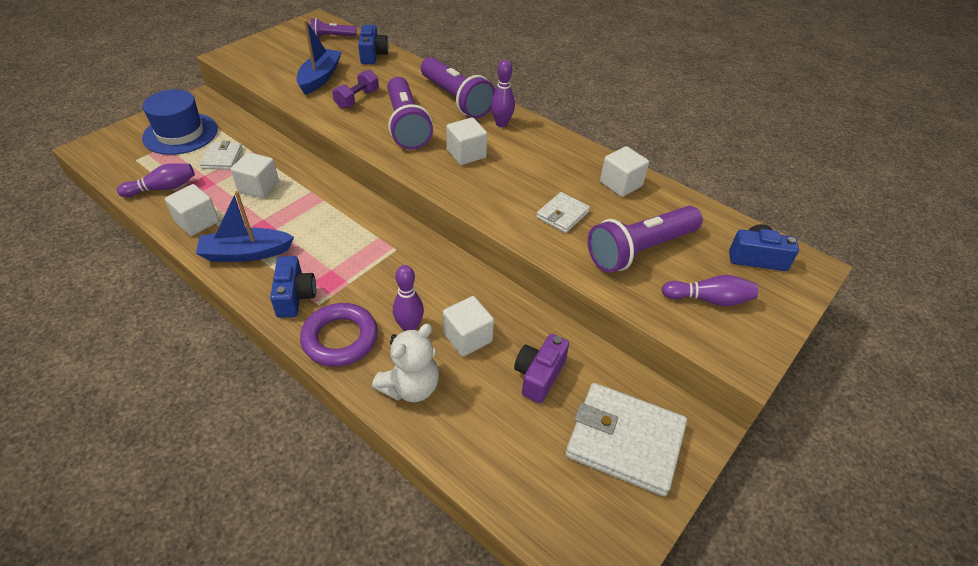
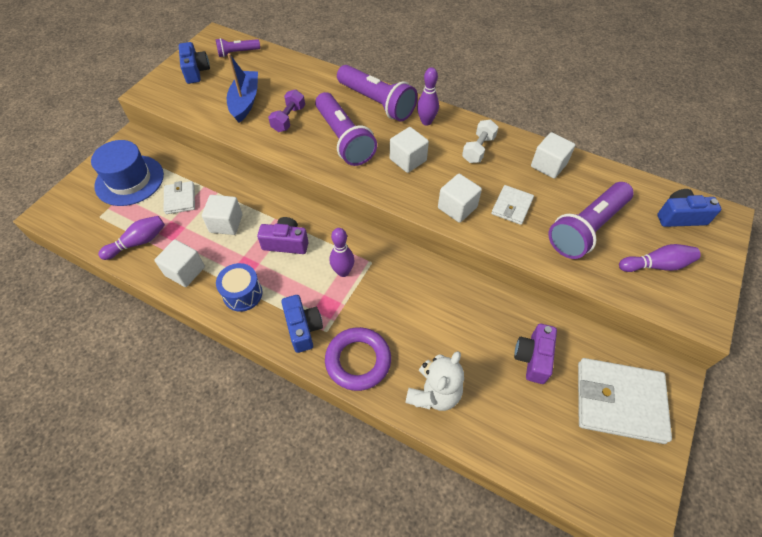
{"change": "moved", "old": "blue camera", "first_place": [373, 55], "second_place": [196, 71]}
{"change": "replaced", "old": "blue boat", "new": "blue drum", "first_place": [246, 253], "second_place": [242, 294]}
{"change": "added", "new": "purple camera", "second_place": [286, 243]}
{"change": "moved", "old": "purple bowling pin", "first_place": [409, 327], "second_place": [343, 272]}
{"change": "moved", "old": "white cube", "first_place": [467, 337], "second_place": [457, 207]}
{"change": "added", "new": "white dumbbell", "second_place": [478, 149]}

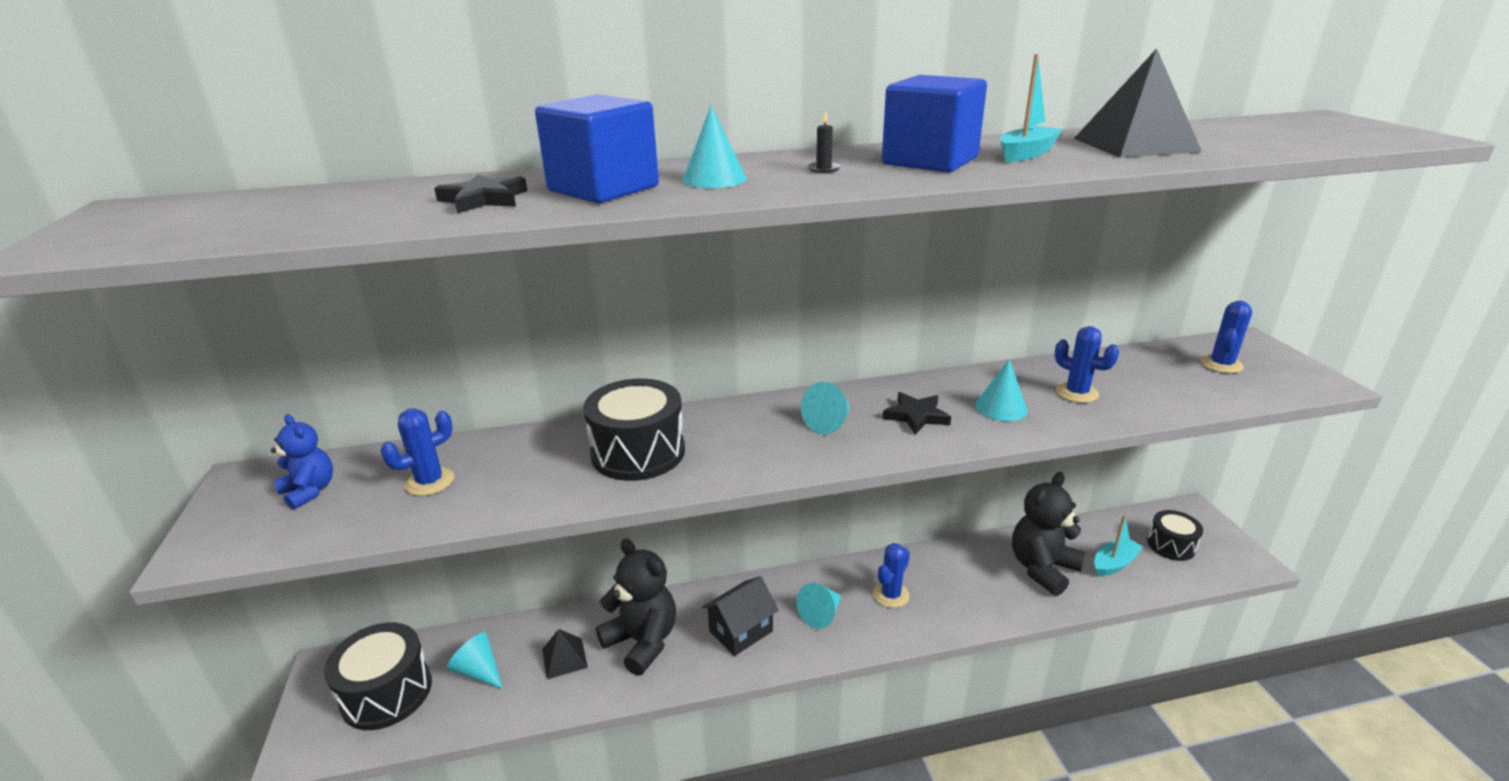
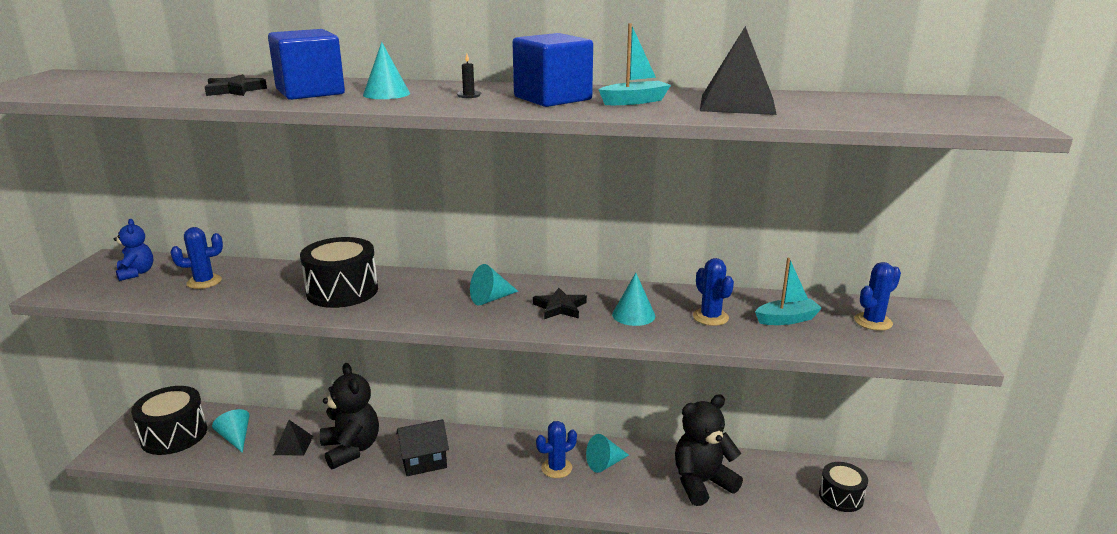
{"change": "moved", "old": "turquoise cone", "first_place": [821, 614], "second_place": [605, 464]}
{"change": "moved", "old": "turquoise boat", "first_place": [1114, 563], "second_place": [787, 319]}

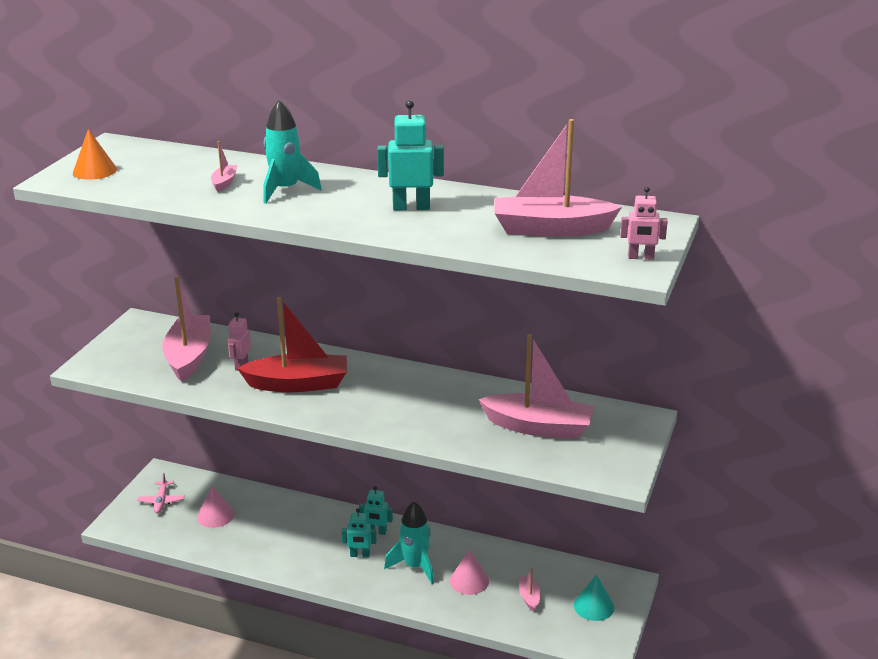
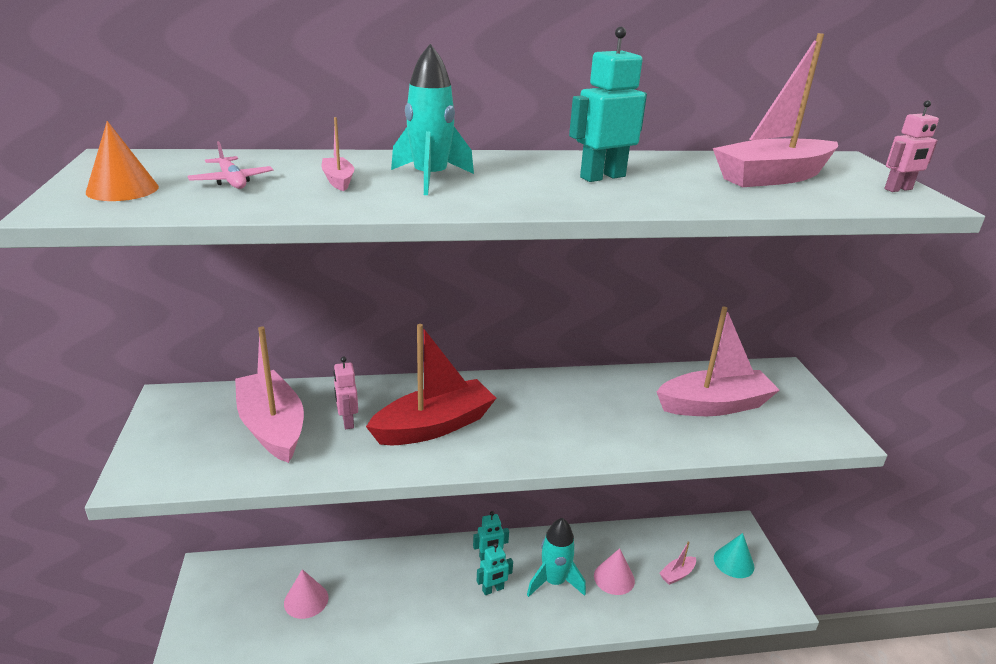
{"change": "moved", "old": "pink plane", "first_place": [161, 501], "second_place": [232, 181]}
{"change": "turned", "old": "pink boat", "first_place": [529, 597], "second_place": [677, 574], "degrees": -90}

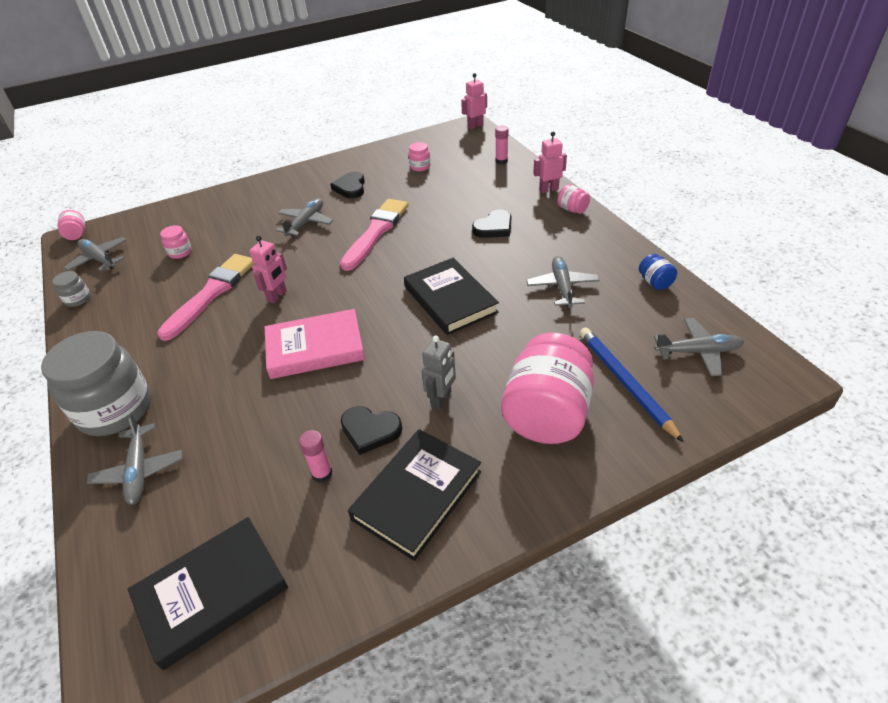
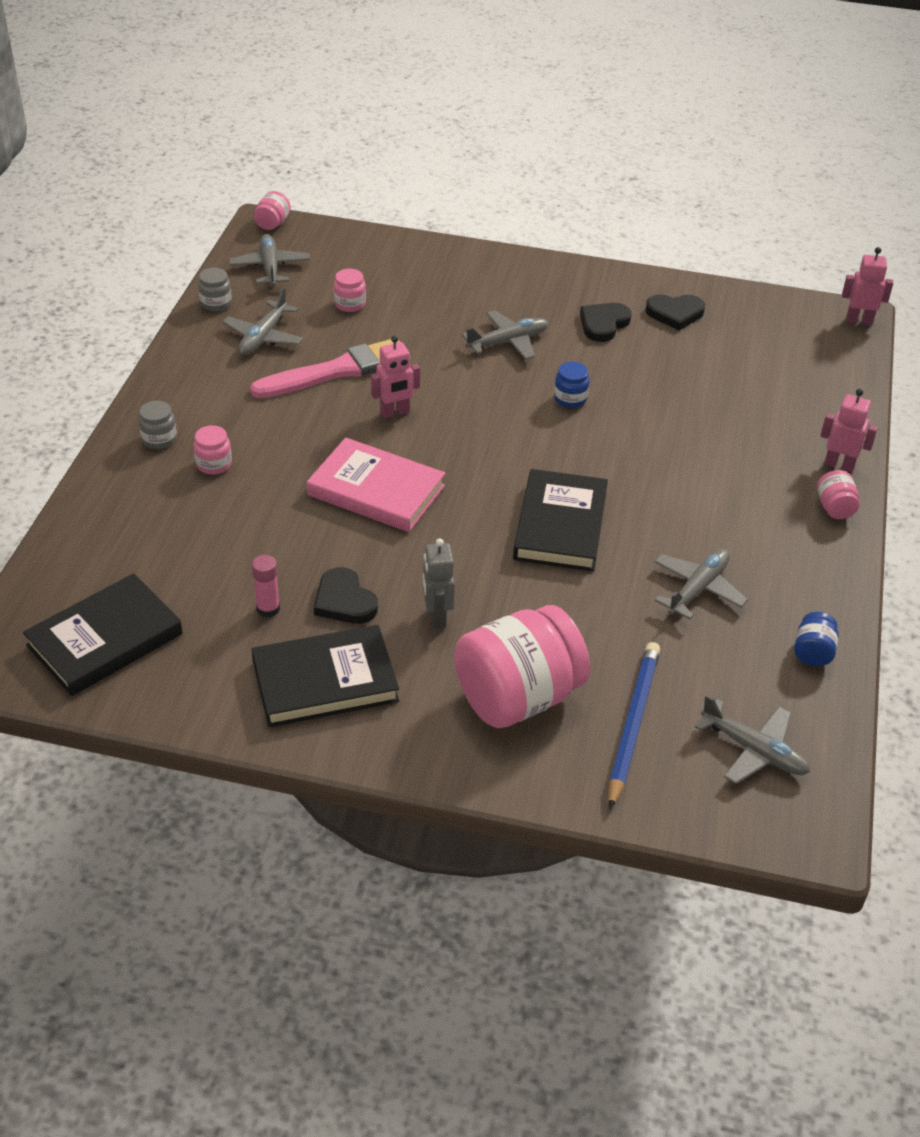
{"change": "turned", "old": "black book", "first_place": [212, 593], "second_place": [105, 639], "degrees": -45}
{"change": "resized", "old": "grey jar", "first_place": [115, 410], "second_place": [159, 439], "factor": 0.42}
{"change": "moved", "old": "pink jar", "first_place": [420, 167], "second_place": [214, 464]}
{"change": "moved", "old": "grey plane", "first_place": [139, 470], "second_place": [263, 337]}
{"change": "turned", "old": "grey robot", "first_place": [441, 399], "second_place": [437, 617], "degrees": 105}
{"change": "replaced", "old": "pink brush", "new": "blue jar", "first_place": [376, 232], "second_place": [570, 398]}
{"change": "moved", "old": "black heart", "first_place": [494, 227], "second_place": [675, 313]}
{"change": "removed", "old": "pink glue stick", "first_place": [501, 161]}

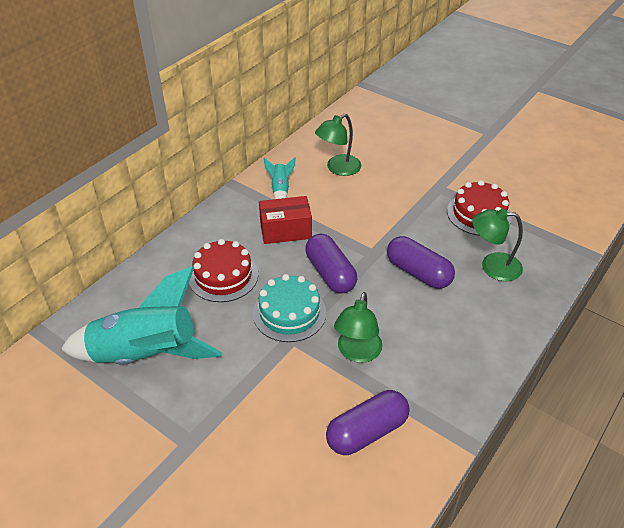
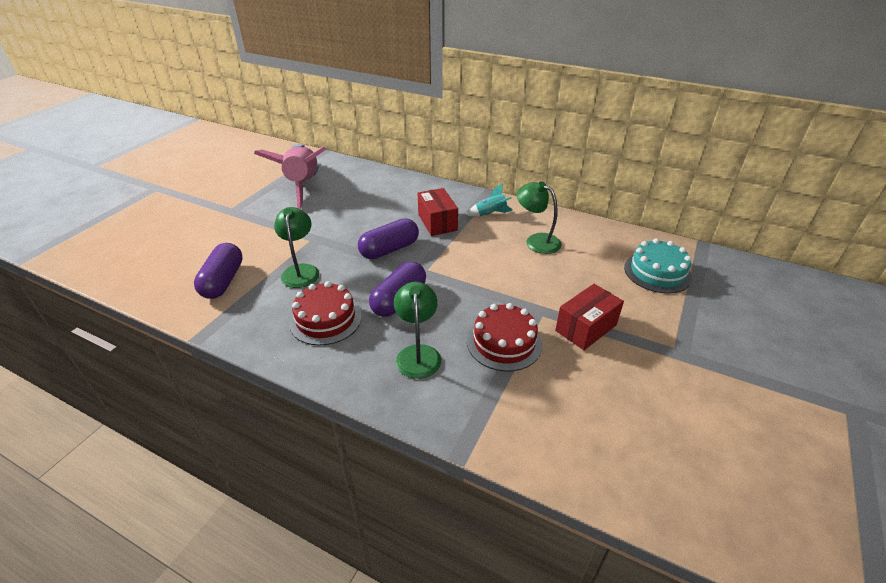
{"change": "turned", "old": "purple capsule", "first_place": [366, 432], "second_place": [223, 281], "degrees": 45}
{"change": "recoloured", "old": "turquoise rocket", "new": "pink rocket", "first_place": [145, 355], "second_place": [303, 186]}
{"change": "turned", "old": "green lamp", "first_place": [357, 353], "second_place": [300, 271], "degrees": 75}
{"change": "moved", "old": "red cake", "first_place": [223, 276], "second_place": [325, 319]}
{"change": "added", "new": "red box", "second_place": [586, 328]}
{"change": "moved", "old": "turquoise cake", "first_place": [289, 313], "second_place": [657, 272]}

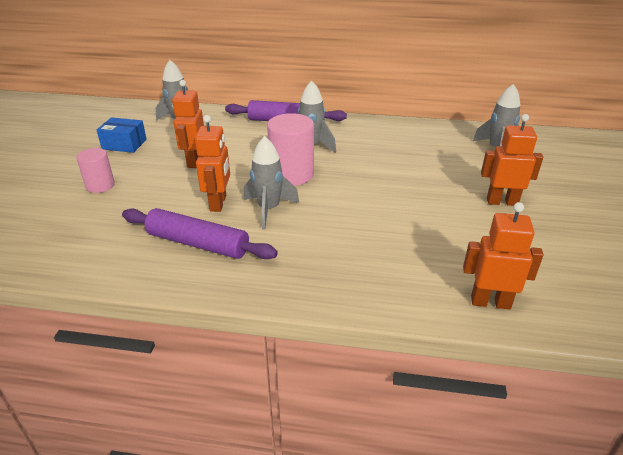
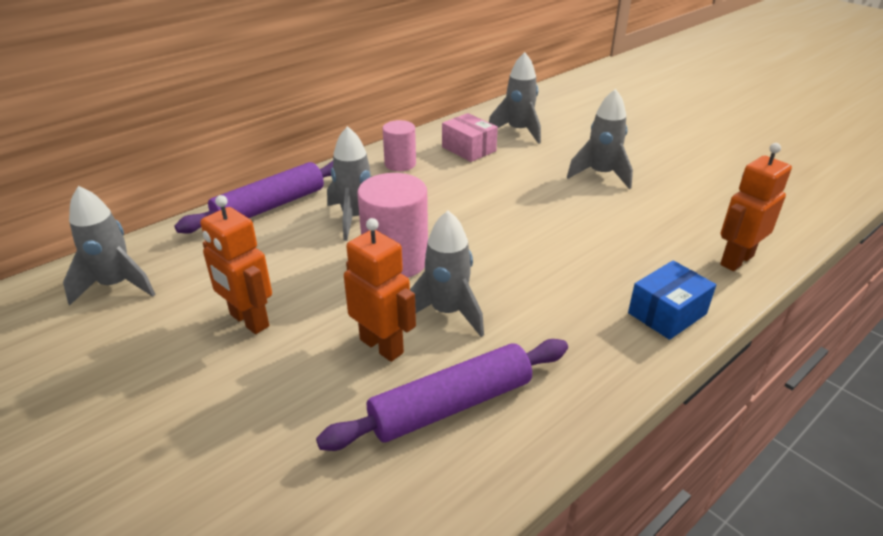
{"change": "moved", "old": "pink cylinder", "first_place": [100, 185], "second_place": [400, 164]}
{"change": "added", "new": "pink box", "second_place": [468, 149]}
{"change": "replaced", "old": "orange robot", "new": "grey rocket", "first_place": [502, 202], "second_place": [601, 175]}
{"change": "moved", "old": "blue box", "first_place": [124, 144], "second_place": [667, 313]}

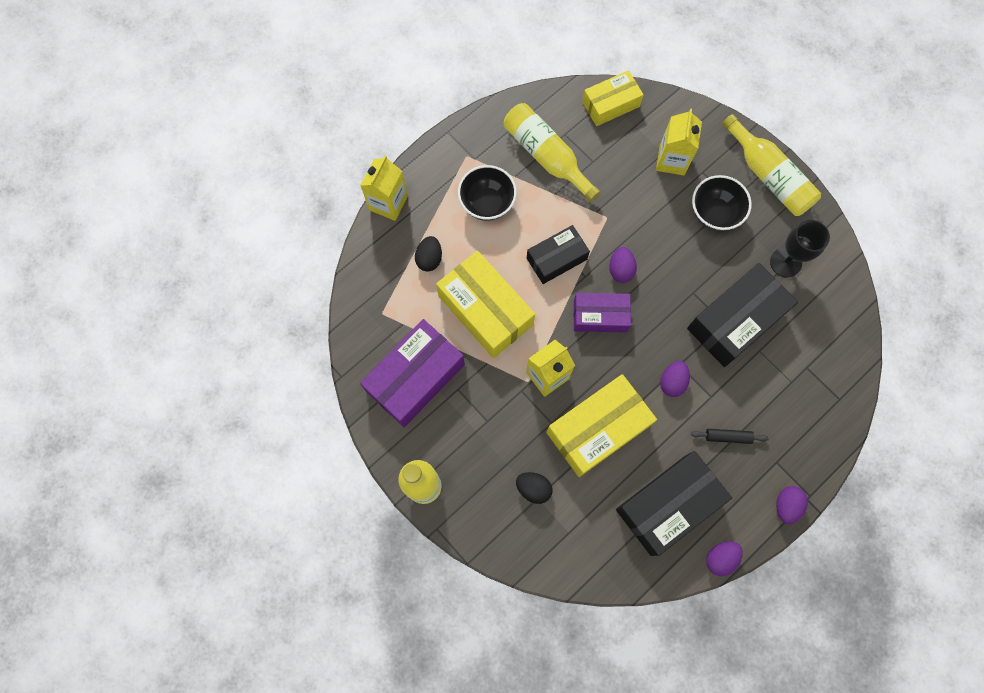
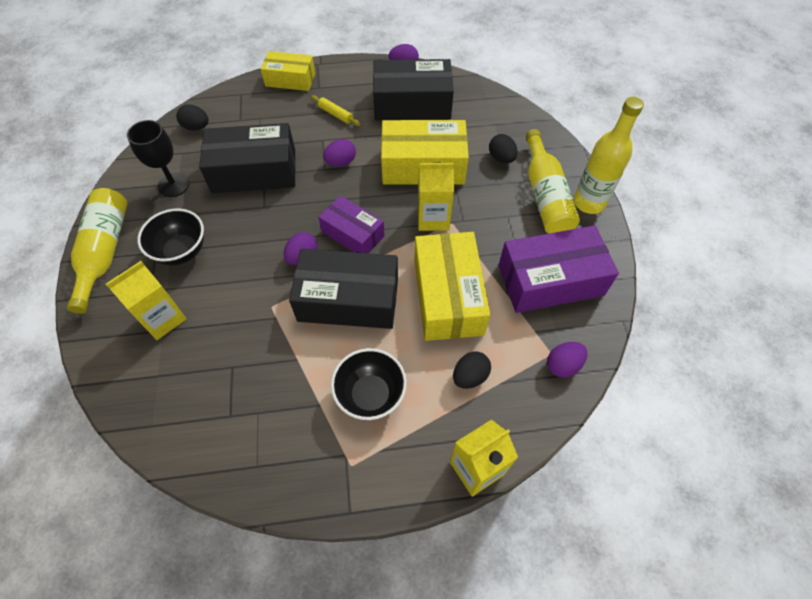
{"change": "added", "new": "black egg", "second_place": [196, 127]}
{"change": "moved", "old": "yellow box", "first_place": [610, 104], "second_place": [290, 79]}
{"change": "resized", "old": "black box", "first_place": [556, 258], "second_place": [348, 300], "factor": 1.61}
{"change": "recoloured", "old": "black rolling pin", "new": "yellow rolling pin", "first_place": [728, 437], "second_place": [335, 114]}
{"change": "moved", "old": "yellow bottle", "first_place": [546, 156], "second_place": [545, 195]}
{"change": "moved", "old": "purple egg", "first_place": [786, 505], "second_place": [563, 365]}

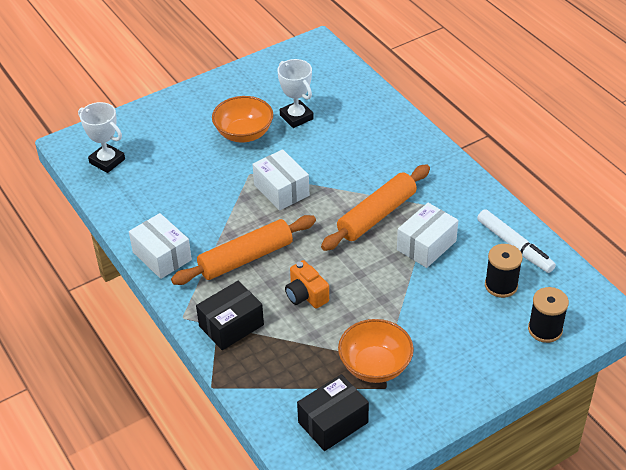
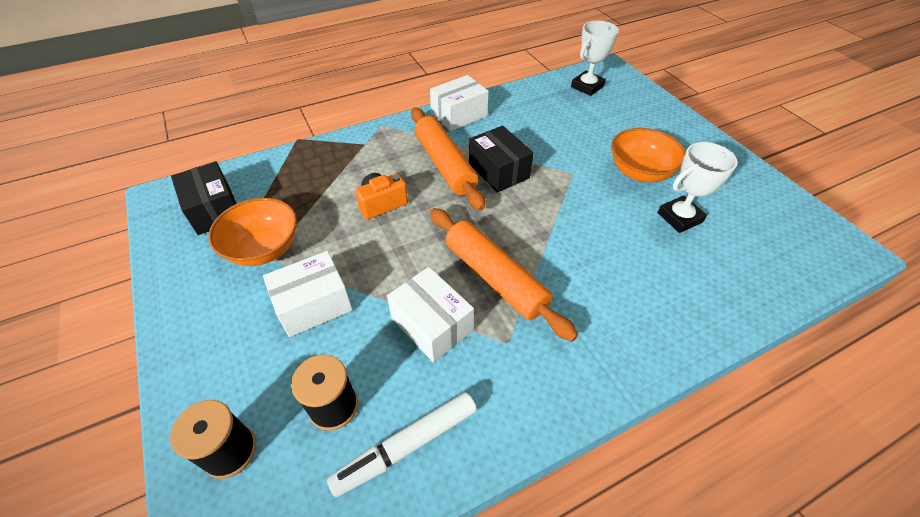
{"change": "moved", "old": "white box", "first_place": [281, 190], "second_place": [313, 305]}
{"change": "moved", "old": "black box", "first_place": [231, 325], "second_place": [498, 171]}

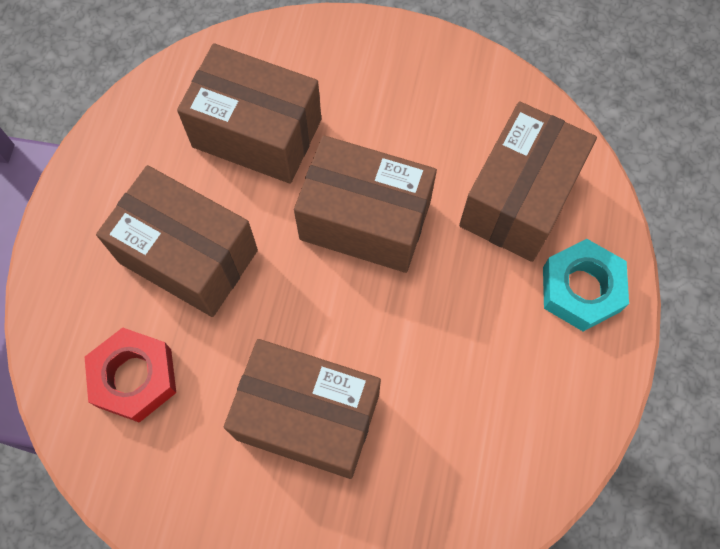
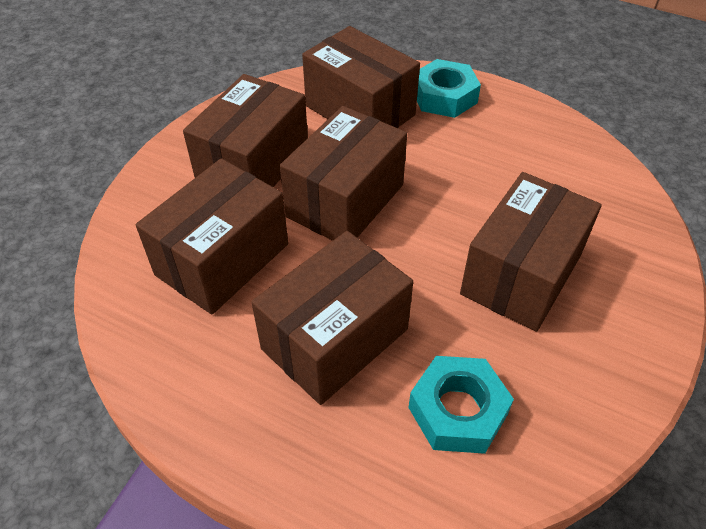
{"change": "added", "new": "brown box", "second_place": [253, 165]}
{"change": "recoloured", "old": "red nut", "new": "turquoise nut", "first_place": [134, 377], "second_place": [457, 410]}

